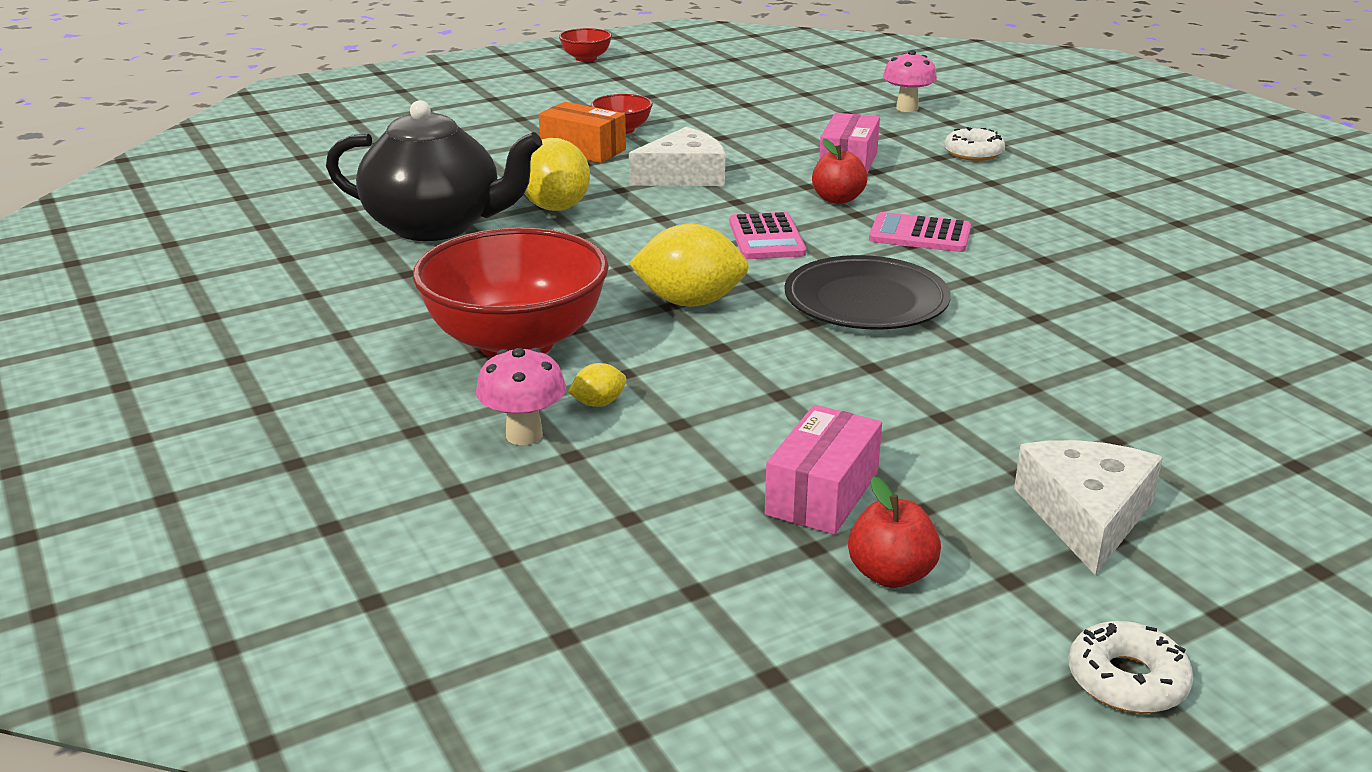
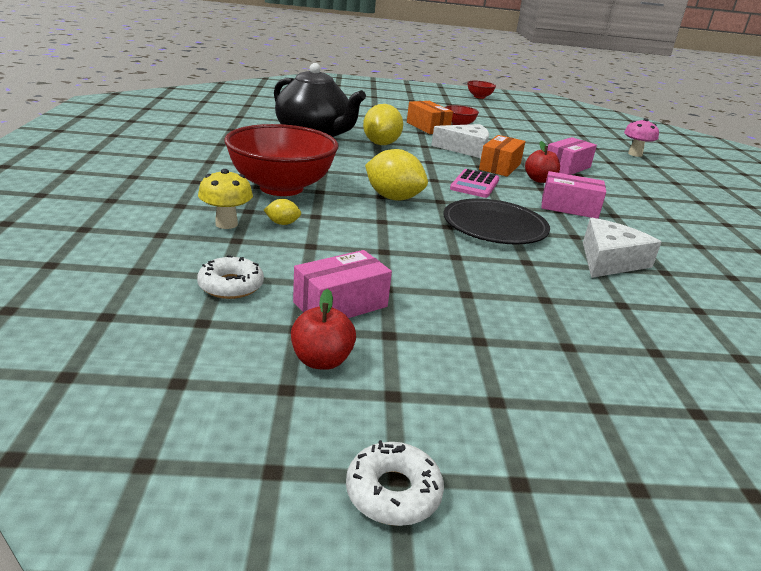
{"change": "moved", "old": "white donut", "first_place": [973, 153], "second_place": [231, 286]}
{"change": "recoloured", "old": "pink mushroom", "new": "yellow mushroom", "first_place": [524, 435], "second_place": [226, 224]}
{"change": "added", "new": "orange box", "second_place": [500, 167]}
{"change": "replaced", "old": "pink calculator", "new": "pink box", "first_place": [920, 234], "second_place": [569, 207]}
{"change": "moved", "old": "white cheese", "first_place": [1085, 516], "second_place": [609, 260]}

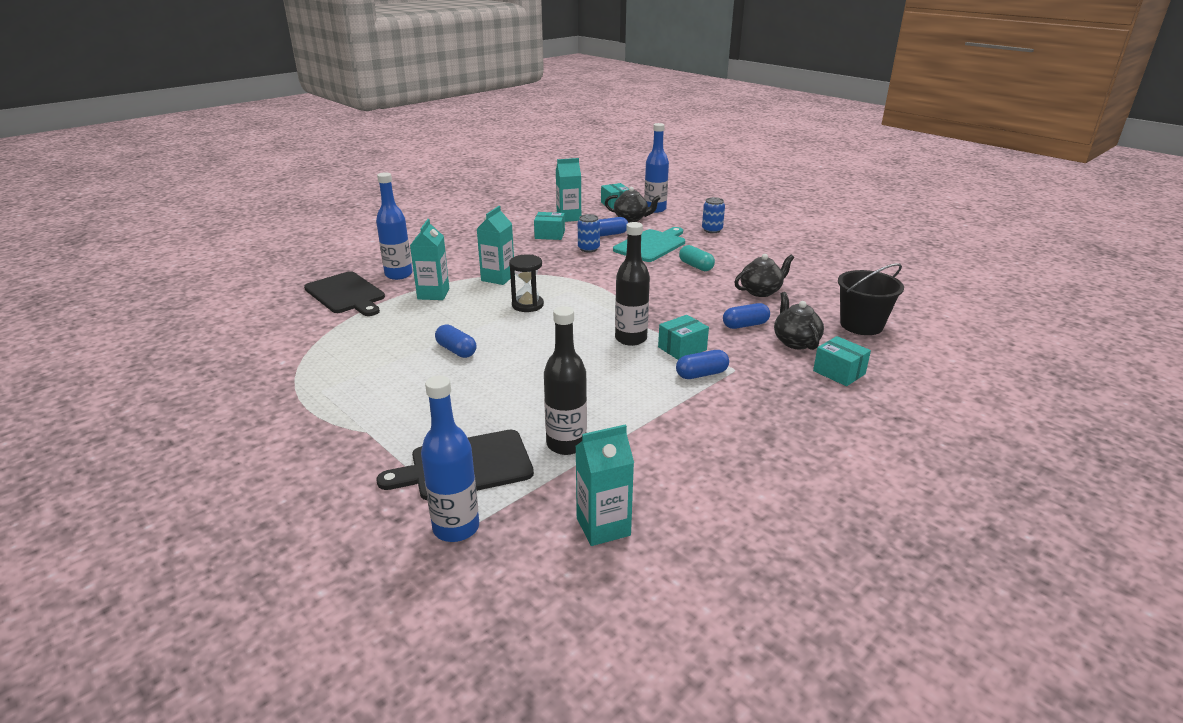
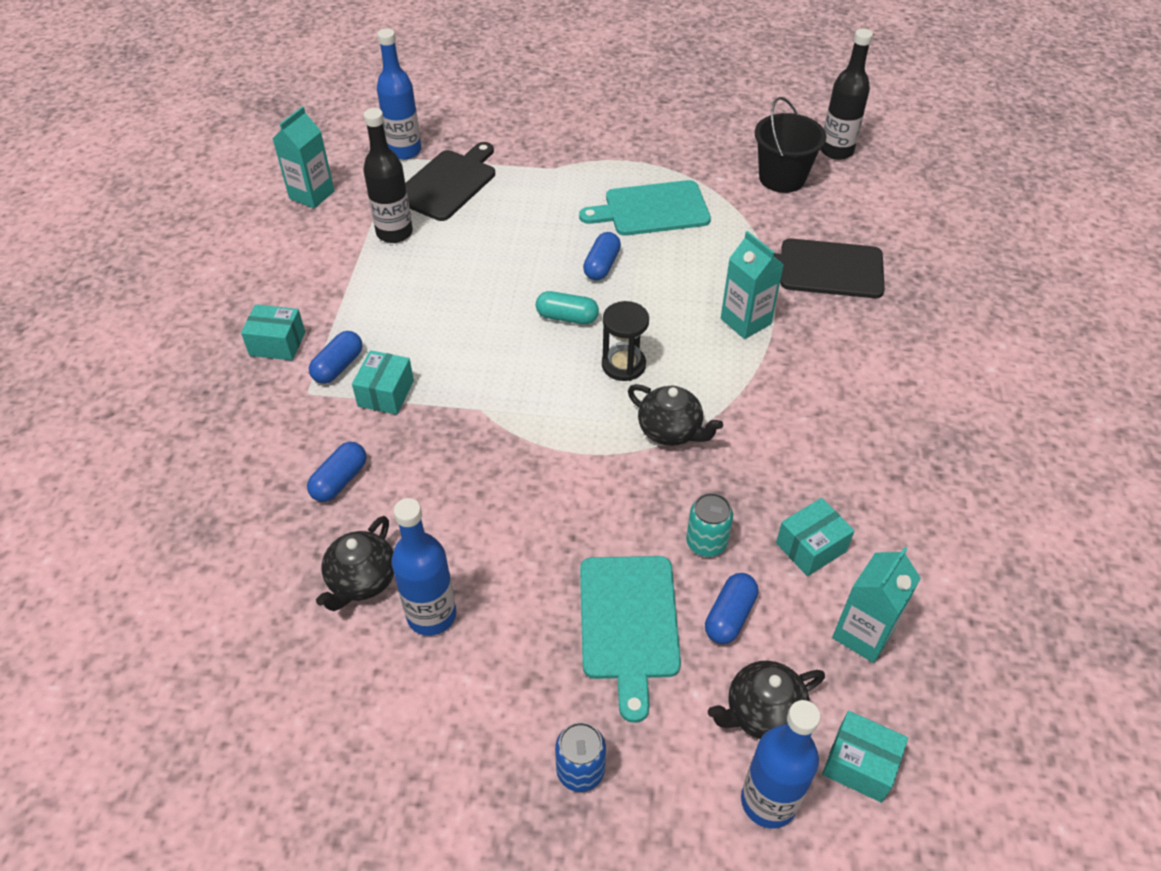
{"change": "moved", "old": "turquoise box", "first_place": [839, 372], "second_place": [277, 343]}
{"change": "moved", "old": "blue bottle", "first_place": [398, 274], "second_place": [431, 615]}
{"change": "moved", "old": "turquoise capsule", "first_place": [696, 266], "second_place": [567, 317]}
{"change": "added", "new": "turquoise cutting board", "second_place": [652, 209]}
{"change": "turned", "old": "blue capsule", "first_place": [456, 350], "second_place": [602, 266], "degrees": -75}
{"change": "moved", "old": "black teapot", "first_place": [795, 342], "second_place": [670, 431]}
{"change": "recoloured", "old": "blue can", "new": "turquoise can", "first_place": [588, 249], "second_place": [706, 543]}
{"change": "moved", "old": "black bucket", "first_place": [861, 325], "second_place": [782, 178]}
{"change": "moved", "old": "black bottle", "first_place": [631, 339], "second_place": [836, 151]}
{"change": "removed", "old": "turquoise carton", "first_place": [498, 278]}

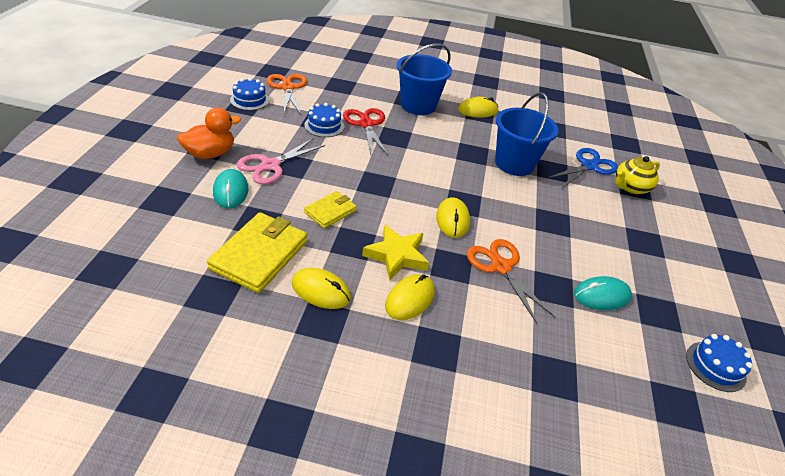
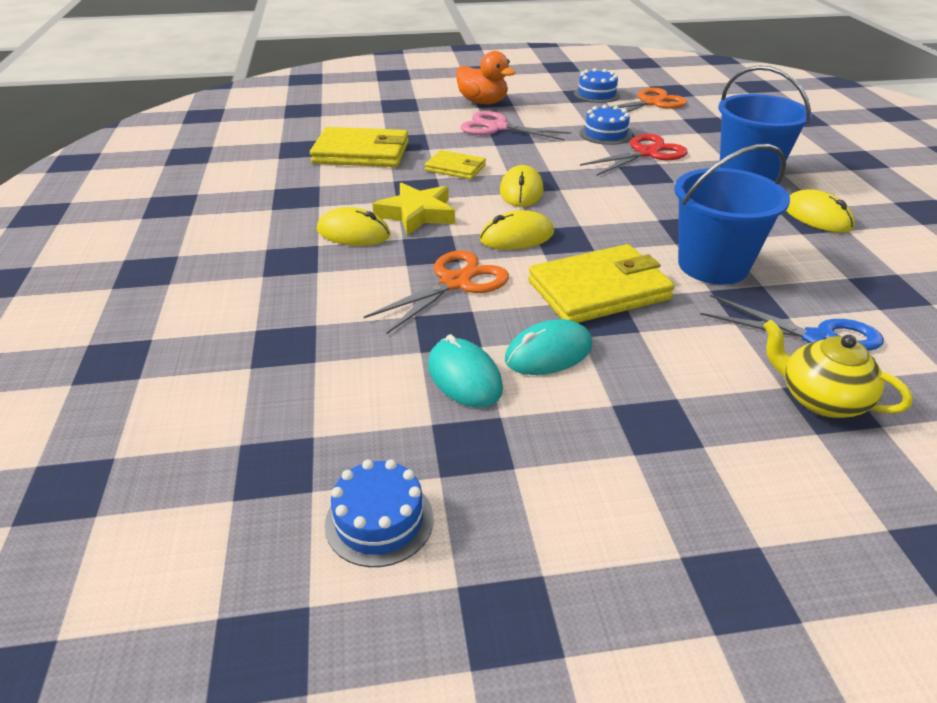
{"change": "moved", "old": "yellow mouse", "first_place": [321, 291], "second_place": [521, 191]}
{"change": "moved", "old": "turquoise mouse", "first_place": [231, 191], "second_place": [548, 353]}
{"change": "added", "new": "yellow wallet", "second_place": [599, 290]}

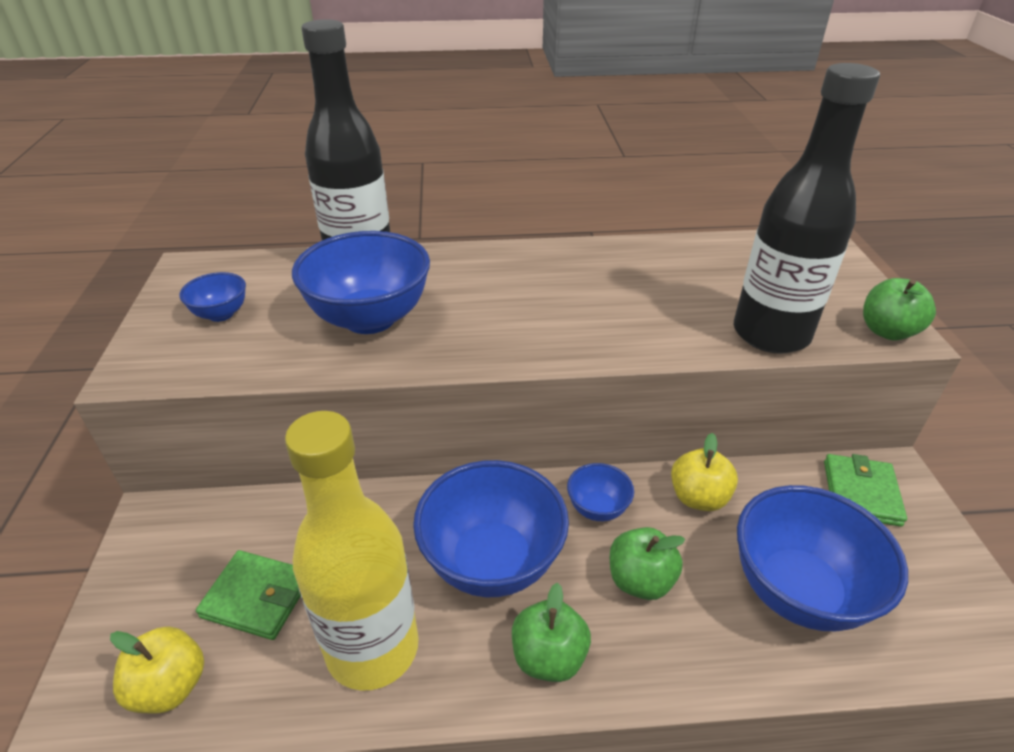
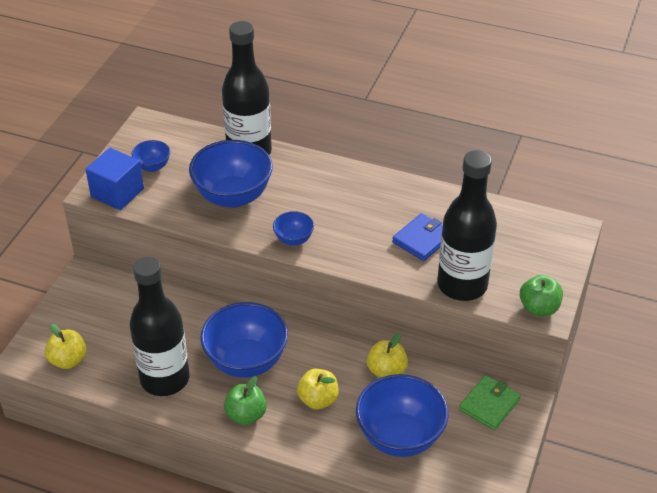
{"change": "added", "new": "blue cube", "second_place": [117, 193]}
{"change": "recoloured", "old": "yellow bottle", "new": "black bottle", "first_place": [372, 648], "second_place": [165, 379]}
{"change": "moved", "old": "blue bowl", "first_place": [597, 508], "second_place": [293, 239]}
{"change": "recoloured", "old": "green apple", "new": "yellow apple", "first_place": [640, 580], "second_place": [318, 400]}
{"change": "added", "new": "blue wallet", "second_place": [422, 239]}
{"change": "removed", "old": "green wallet", "first_place": [257, 597]}

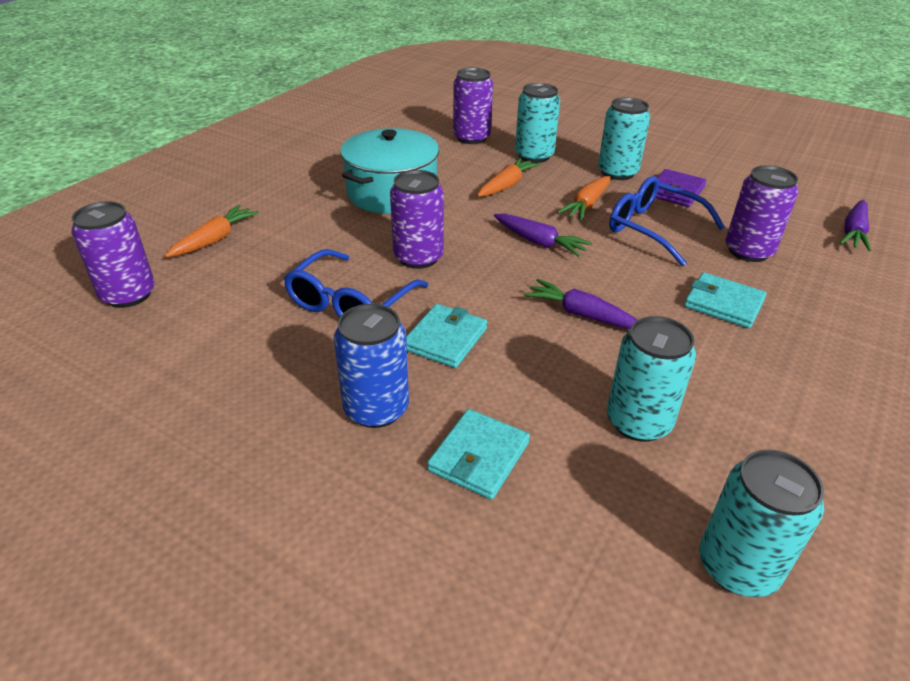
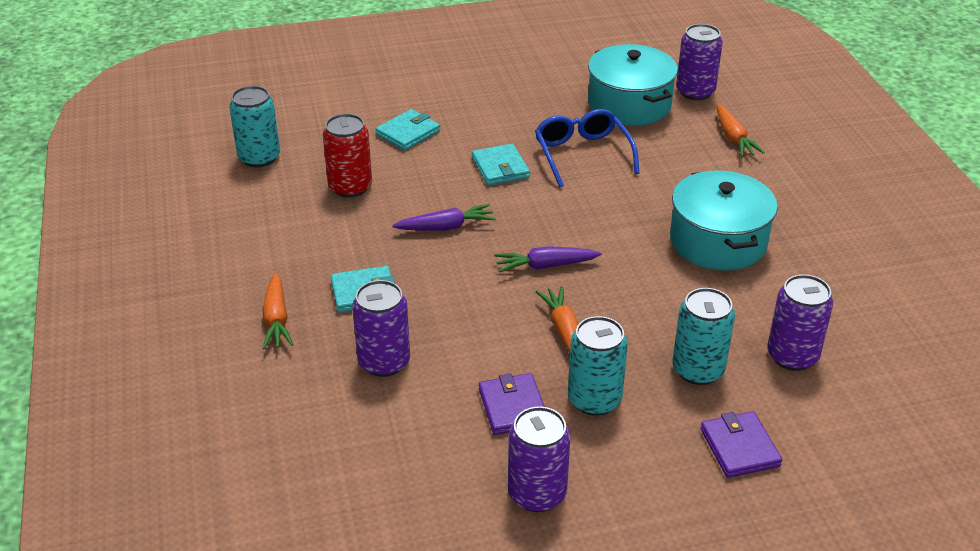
{"change": "moved", "old": "orange carrot", "first_place": [506, 185], "second_place": [276, 319]}
{"change": "recoloured", "old": "turquoise can", "new": "red can", "first_place": [638, 422], "second_place": [350, 187]}
{"change": "turned", "old": "turquoise wallet", "first_place": [479, 457], "second_place": [408, 133], "degrees": 60}
{"change": "moved", "old": "purple can", "first_place": [418, 257], "second_place": [537, 493]}
{"change": "added", "new": "turquoise pot", "second_place": [629, 104]}
{"change": "added", "new": "purple wallet", "second_place": [739, 447]}
{"change": "removed", "old": "blue can", "first_place": [376, 409]}
{"change": "removed", "old": "blue glasses", "first_place": [653, 229]}
{"change": "removed", "old": "purple carrot", "first_place": [853, 232]}

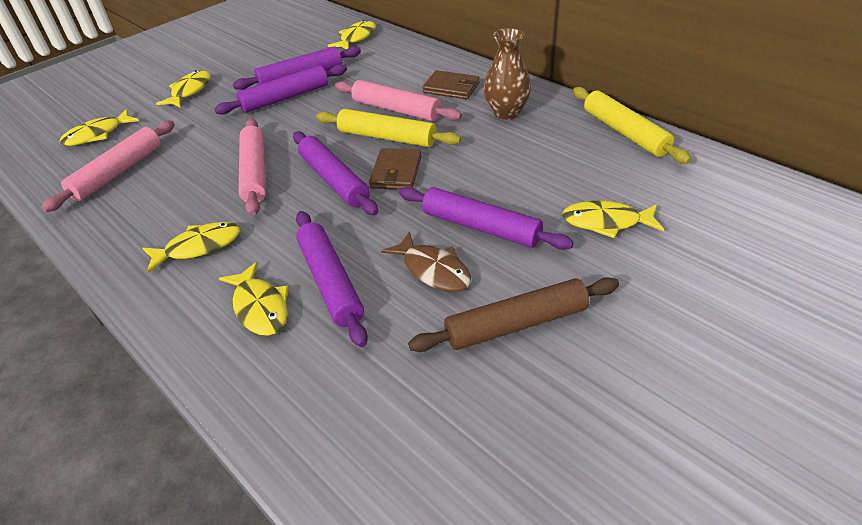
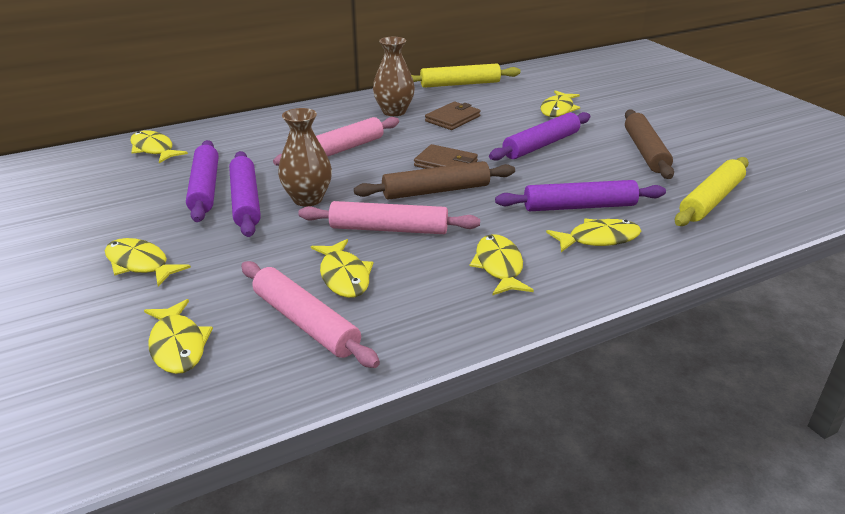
{"change": "added", "new": "brown vase", "second_place": [308, 199]}
{"change": "added", "new": "yellow fish", "second_place": [344, 276]}
{"change": "recoloured", "old": "purple rolling pin", "new": "brown rolling pin", "first_place": [334, 180], "second_place": [436, 191]}
{"change": "moved", "old": "brown wallet", "first_place": [451, 88], "second_place": [452, 119]}
{"change": "moved", "old": "yellow rolling pin", "first_place": [387, 137], "second_place": [711, 200]}
{"change": "removed", "old": "brown fish", "first_place": [433, 270]}

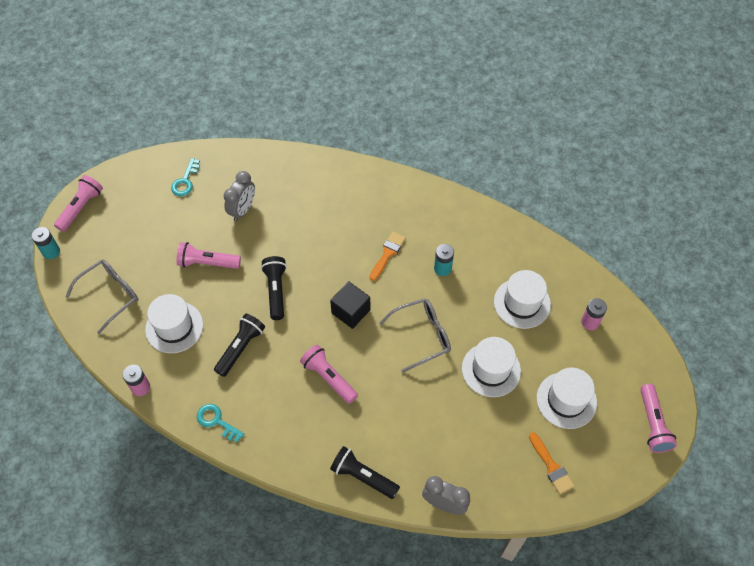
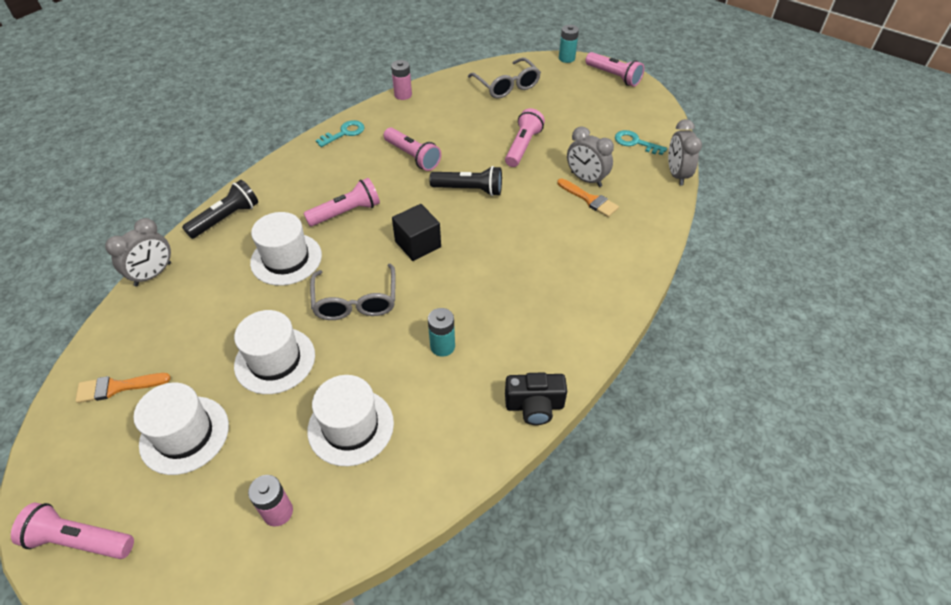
{"change": "moved", "old": "white hat", "first_place": [174, 327], "second_place": [286, 259]}
{"change": "recoloured", "old": "black flashlight", "new": "pink flashlight", "first_place": [240, 348], "second_place": [412, 156]}
{"change": "added", "new": "black camera", "second_place": [534, 406]}
{"change": "moved", "old": "orange brush", "first_place": [387, 254], "second_place": [589, 199]}
{"change": "added", "new": "grey clock", "second_place": [676, 175]}

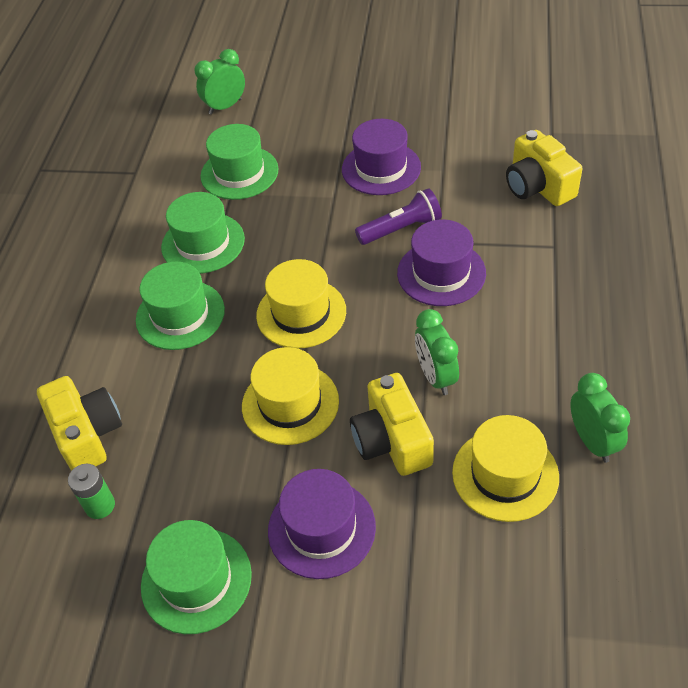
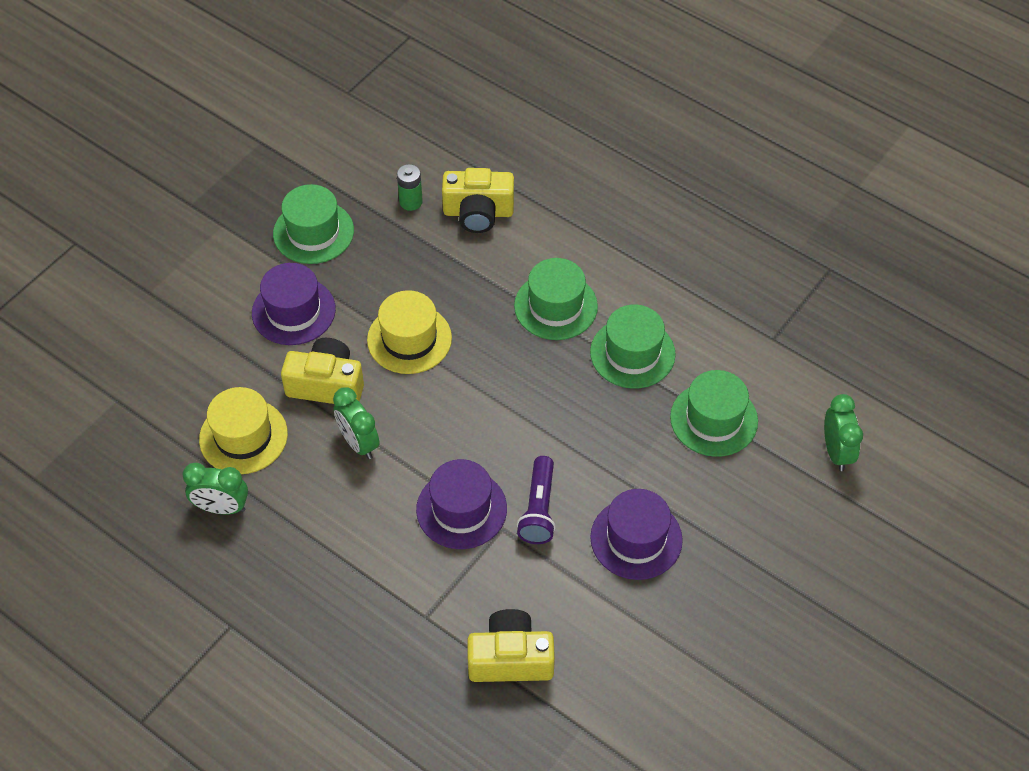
{"change": "turned", "old": "green clock", "first_place": [436, 376], "second_place": [359, 443], "degrees": -135}
{"change": "removed", "old": "yellow hat", "first_place": [301, 313]}

